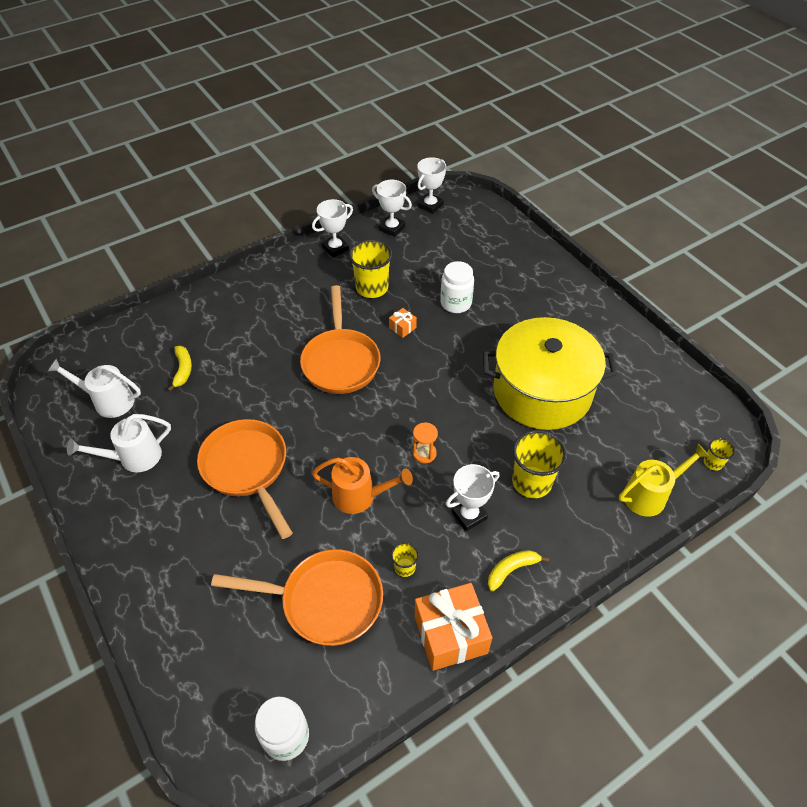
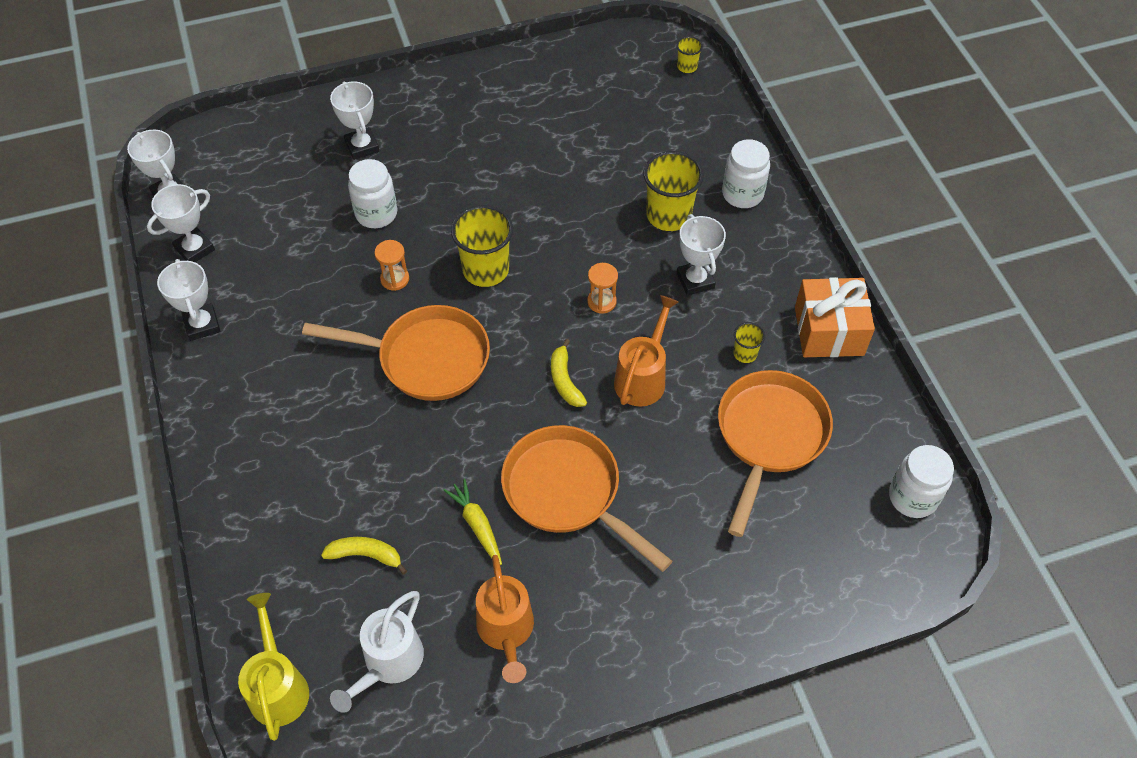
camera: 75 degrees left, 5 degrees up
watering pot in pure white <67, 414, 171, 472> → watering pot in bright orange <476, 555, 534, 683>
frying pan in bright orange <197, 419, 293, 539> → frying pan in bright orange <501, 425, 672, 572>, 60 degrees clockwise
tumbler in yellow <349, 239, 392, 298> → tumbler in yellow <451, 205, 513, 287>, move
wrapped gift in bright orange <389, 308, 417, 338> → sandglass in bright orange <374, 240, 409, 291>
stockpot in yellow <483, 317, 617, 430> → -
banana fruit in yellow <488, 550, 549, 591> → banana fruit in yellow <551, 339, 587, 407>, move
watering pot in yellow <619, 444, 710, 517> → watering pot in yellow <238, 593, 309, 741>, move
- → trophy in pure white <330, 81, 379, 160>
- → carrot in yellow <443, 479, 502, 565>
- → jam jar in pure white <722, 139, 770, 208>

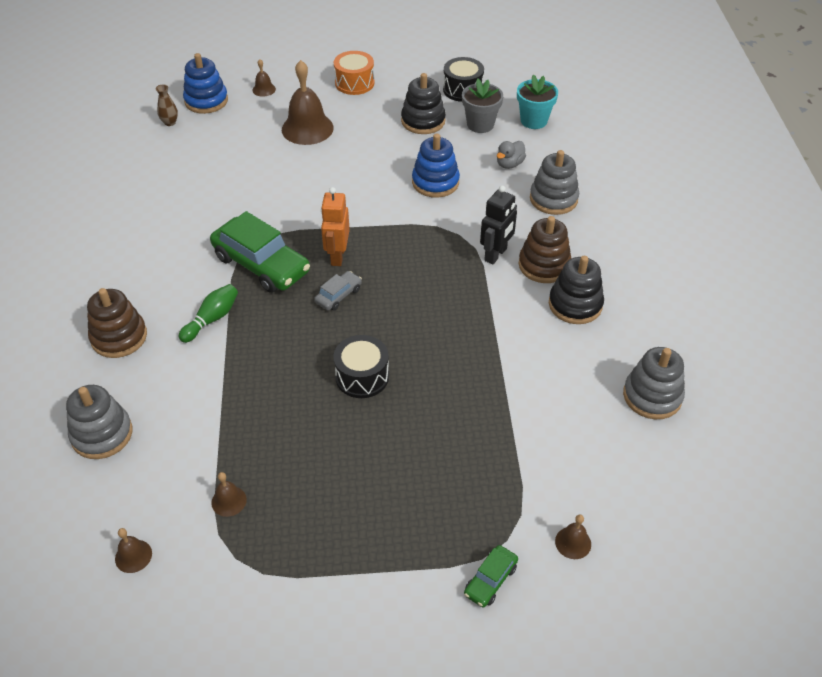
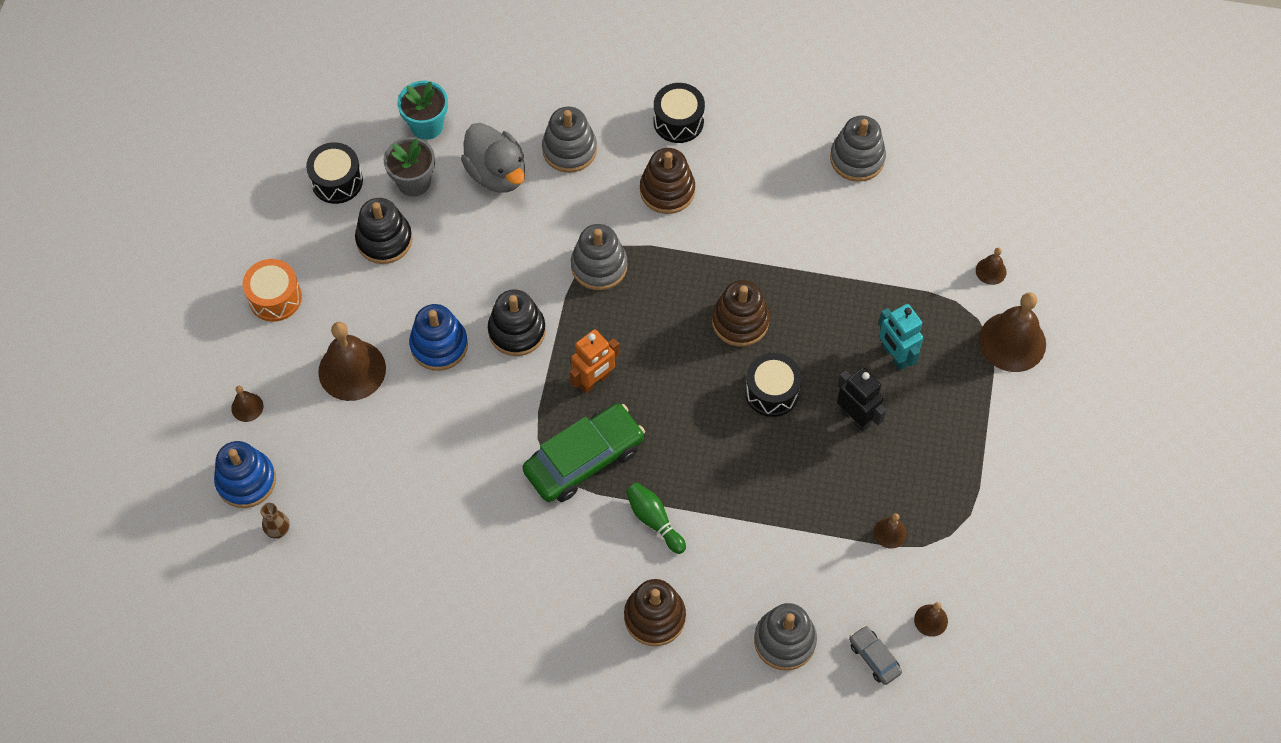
camera: 75 degrees left, 15 degrees up
automobile in grey <314, 271, 362, 311> → automobile in grey <849, 626, 902, 685>, move
robot in bright orange <321, 187, 350, 266> → robot in bright orange <570, 329, 619, 394>, 60 degrees counterclockwise
ring stacker in royal blue <412, 133, 460, 198> → ring stacker in royal blue <409, 304, 468, 371>, move
automobile in leaf-green <464, 545, 518, 607> → school bell in russet <979, 292, 1046, 372>
robot in jet-black <480, 186, 517, 264> → robot in jet-black <837, 367, 886, 432>, move
rubber duck in grey <497, 141, 526, 169> → rubber duck in grey <461, 123, 525, 193>, x1.88
ring stacker in jet-black <549, 256, 604, 324> → ring stacker in jet-black <488, 289, 546, 356>, move
- → ring stacker in grey <571, 224, 627, 290>
- → drum in jet-black <653, 83, 705, 143>
- → ring stacker in russet <712, 280, 770, 347>
- → robot in teal <878, 304, 923, 370>

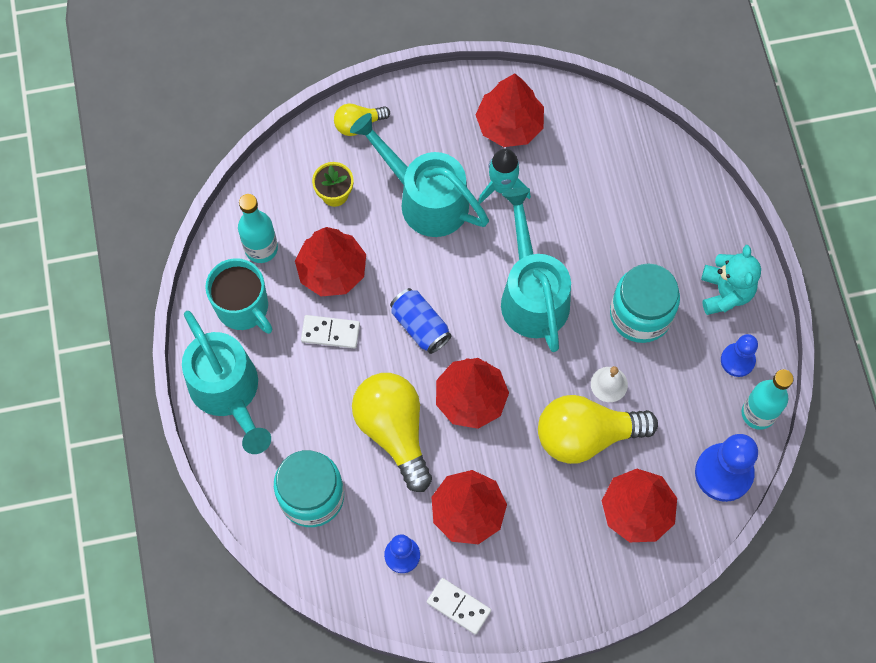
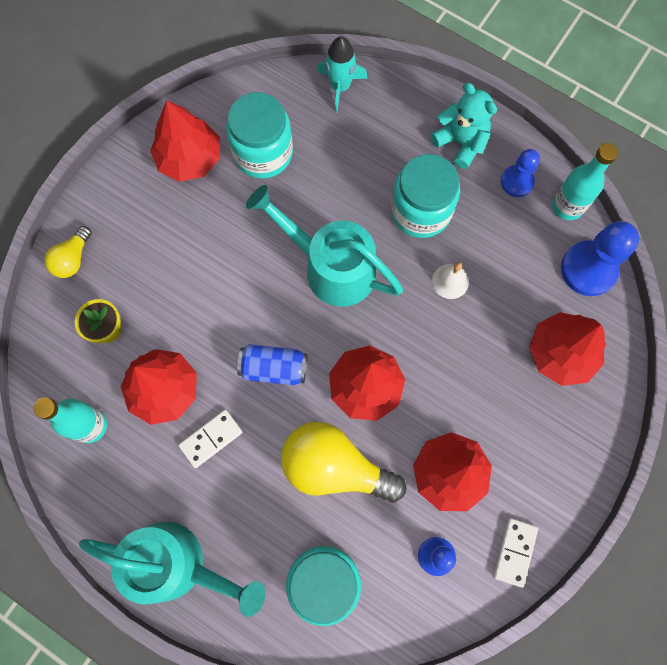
camera: 45 degrees left, 5 degrees up
coffee mug in teal <205, 258, 272, 334> → -
watering pot in teal <350, 113, 489, 237> → -
domino tile in pure white <427, 578, 491, 635> → domino tile in pure white <493, 518, 538, 588>, 60 degrees counterclockwise
spaceship in teal <478, 148, 531, 204> → spaceship in teal <317, 36, 368, 113>, move
light bulb in yellow <538, 395, 658, 464> → -
- → jam jar in teal <226, 92, 293, 179>

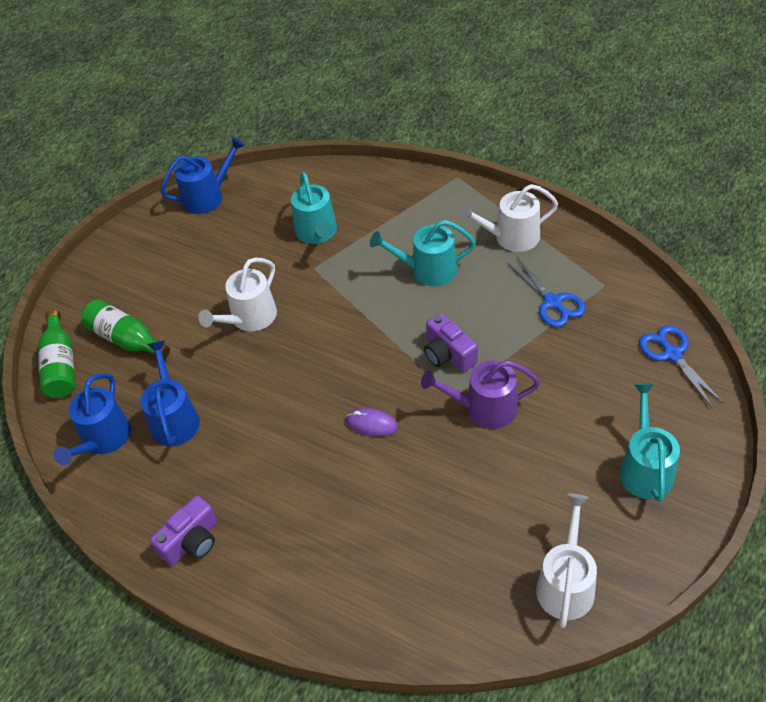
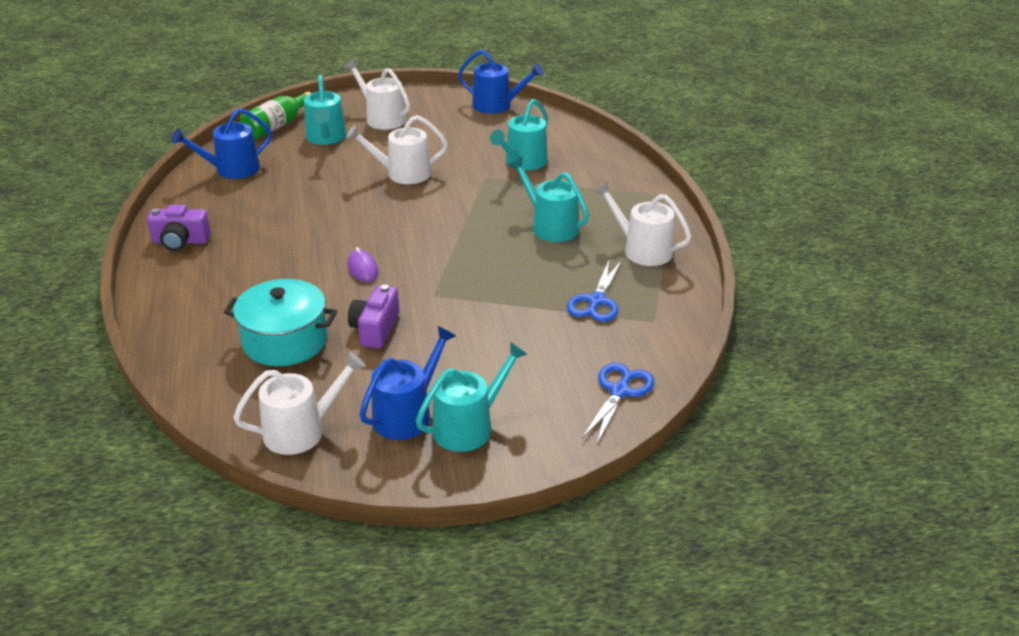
camera: 45 degrees right, 15 degrees down
bottle in leaf-green <81, 299, 170, 359> → watering pot in teal <304, 75, 347, 145>
watering pot in royal blue <140, 340, 200, 446> → watering pot in royal blue <359, 326, 456, 440>, move
watering pot in violet <421, 360, 540, 429> → -
compact camera in violet <424, 313, 478, 372> → compact camera in violet <348, 285, 399, 349>, move
- → stockpot in teal <224, 279, 337, 366>
- → watering pot in pure white <344, 59, 410, 130>

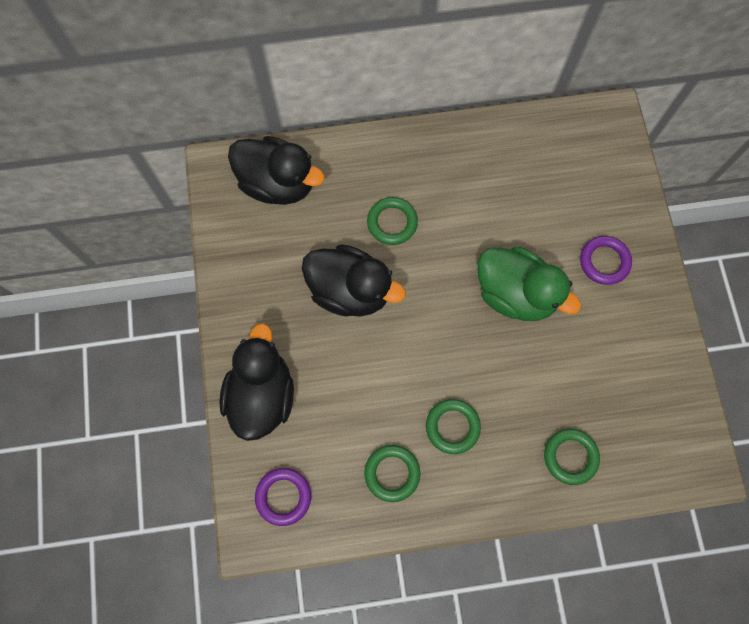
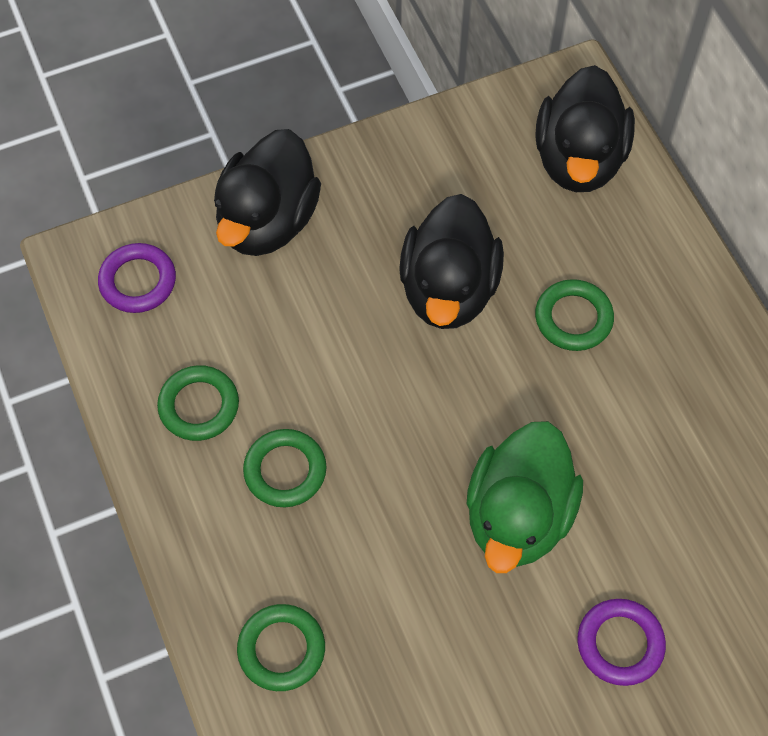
camera: 75 degrees right, 10 degrees down
rubber duck in jet-black <219, 323, 294, 441> → rubber duck in jet-black <214, 129, 321, 256>, 120 degrees clockwise

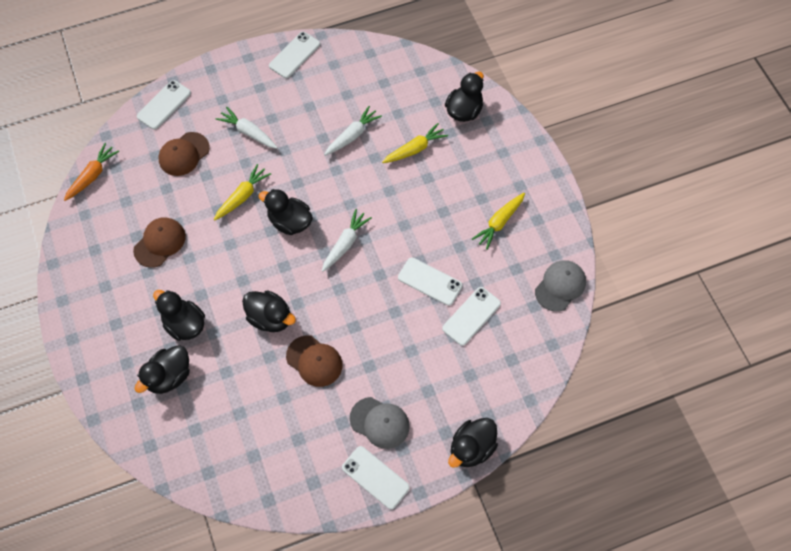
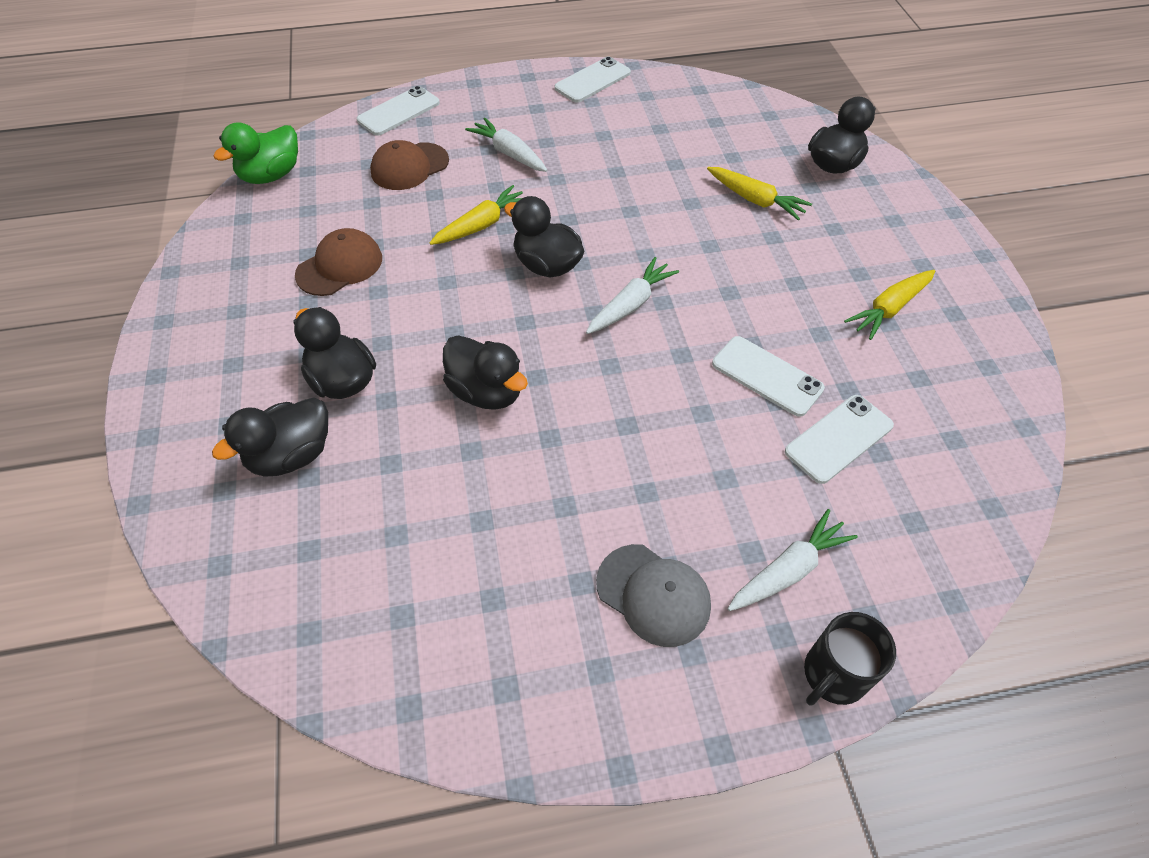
camera: 10 degrees right, 10 degrees down
carrot in bright orange <64, 143, 119, 201> → rubber duck in leaf-green <214, 122, 298, 184>
cap in russet <286, 335, 342, 387> → -
carrot in pure white <324, 106, 382, 156> → carrot in pure white <728, 509, 858, 611>, move
smartphone in pure white <342, 446, 410, 509> → -
carrot in yellow <382, 123, 448, 163> → carrot in yellow <707, 167, 812, 221>, 60 degrees clockwise
rubber duck in jet-black <448, 418, 498, 468> → coffee mug in jet-black <804, 612, 896, 706>
cap in grey <535, 260, 586, 312> → -

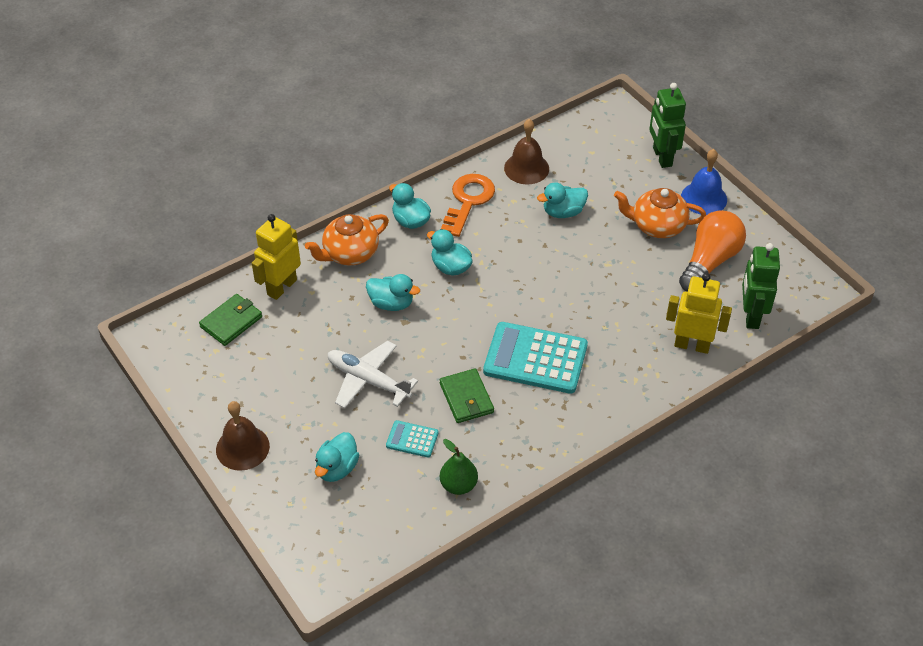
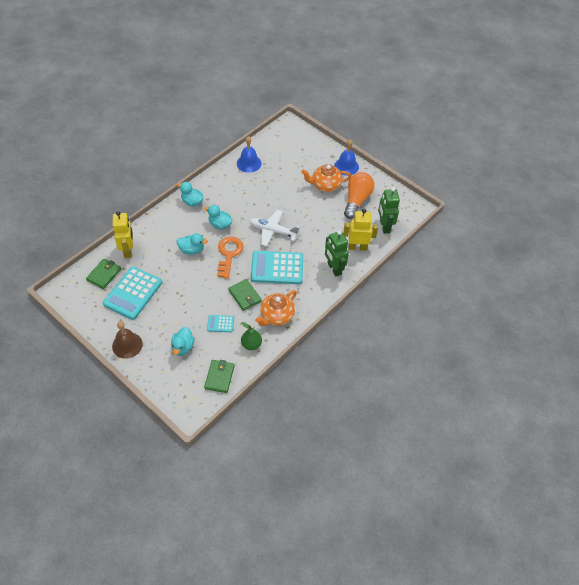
camera: 15 degrees left, 5 degrees up
robot in yellow <252, 214, 301, 300> → robot in yellow <113, 211, 133, 258>, 150 degrees clockwise
teapot in bright orange <305, 214, 389, 265> → teapot in bright orange <255, 290, 297, 326>, move
plane in pure white <328, 341, 418, 408> → plane in pure white <249, 210, 300, 246>, move
latchkey in bright orange <441, 174, 495, 237> → latchkey in bright orange <217, 236, 244, 279>, move
school bell in russet <504, 119, 549, 184> → school bell in royal blue <237, 136, 261, 173>
rubber duck in teal <537, 182, 588, 218> → -
robot in leaf-green <649, 83, 686, 168> → robot in leaf-green <325, 230, 349, 276>, move
- → pocket calculator in teal <103, 267, 162, 320>
- → wallet in leaf-green <204, 360, 235, 393>

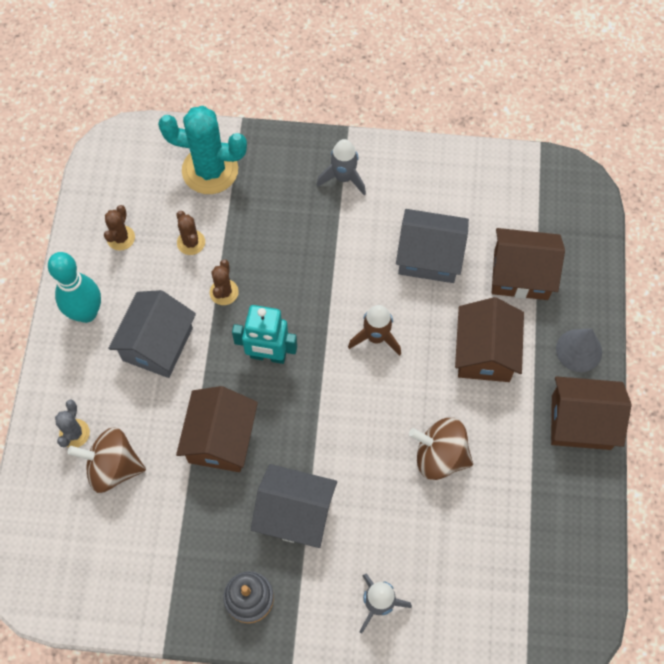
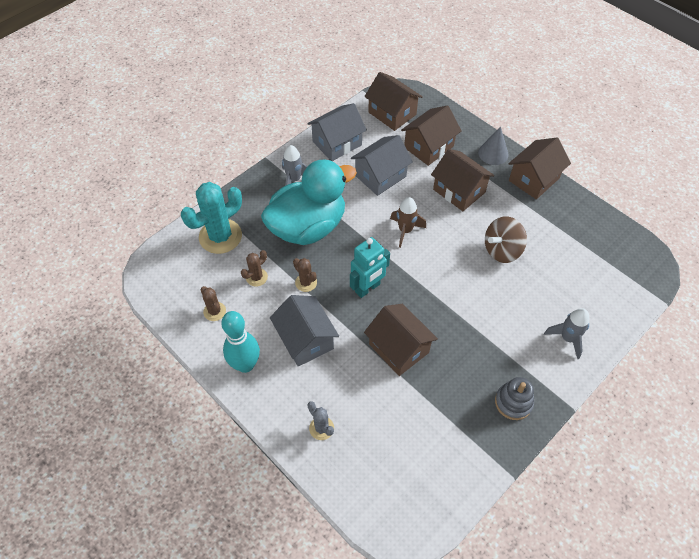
camera: 50 degrees left, 10 degrees down
toy top in russet <68, 427, 146, 493> → -
prickly plant in russet <176, 211, 205, 255> → prickly plant in russet <241, 250, 268, 287>, 60 degrees counterclockwise
toy house in grey <251, 464, 337, 548> → toy house in grey <307, 103, 367, 161>, move
- → rubber duck in teal <261, 159, 357, 245>
- → toy house in russet <364, 72, 423, 131>

